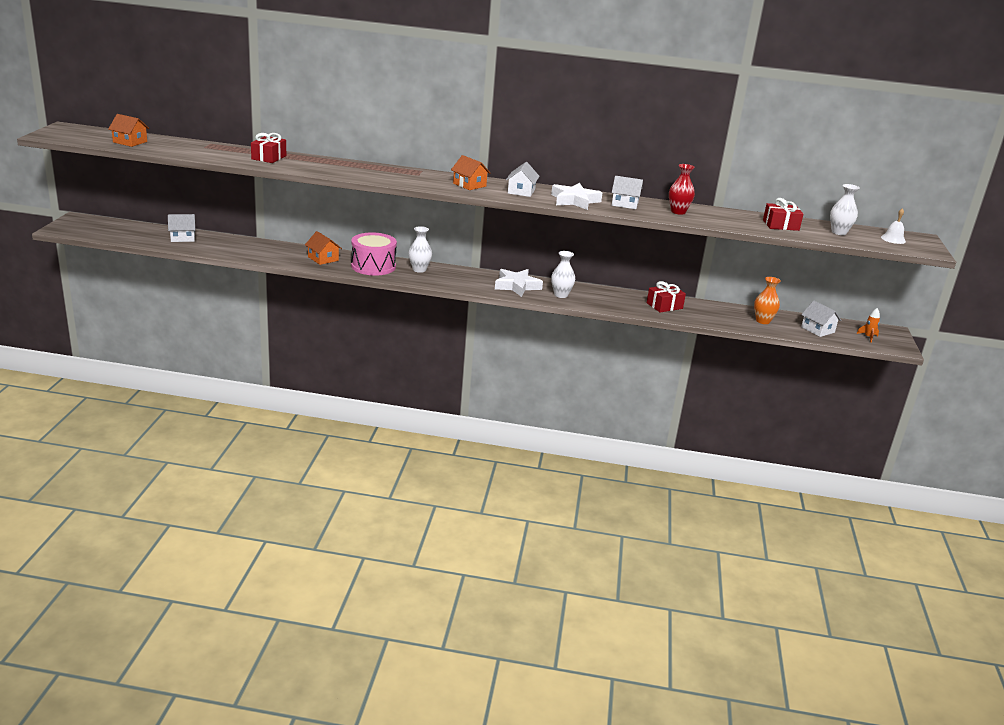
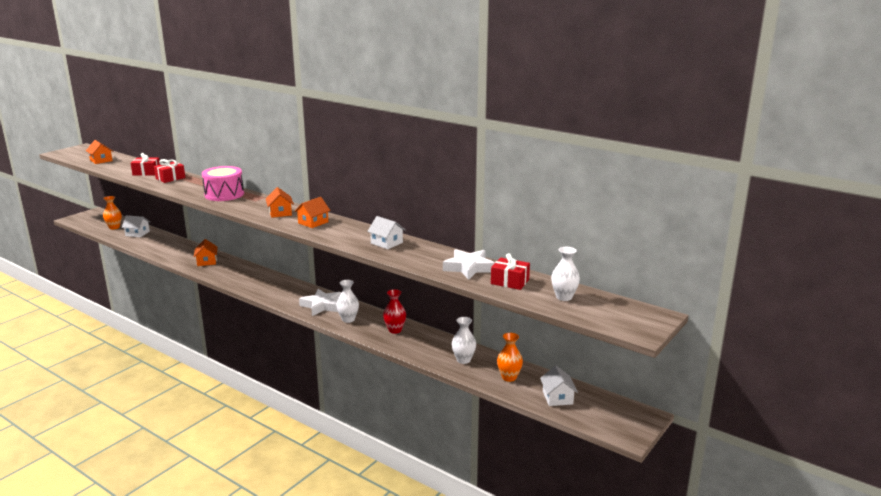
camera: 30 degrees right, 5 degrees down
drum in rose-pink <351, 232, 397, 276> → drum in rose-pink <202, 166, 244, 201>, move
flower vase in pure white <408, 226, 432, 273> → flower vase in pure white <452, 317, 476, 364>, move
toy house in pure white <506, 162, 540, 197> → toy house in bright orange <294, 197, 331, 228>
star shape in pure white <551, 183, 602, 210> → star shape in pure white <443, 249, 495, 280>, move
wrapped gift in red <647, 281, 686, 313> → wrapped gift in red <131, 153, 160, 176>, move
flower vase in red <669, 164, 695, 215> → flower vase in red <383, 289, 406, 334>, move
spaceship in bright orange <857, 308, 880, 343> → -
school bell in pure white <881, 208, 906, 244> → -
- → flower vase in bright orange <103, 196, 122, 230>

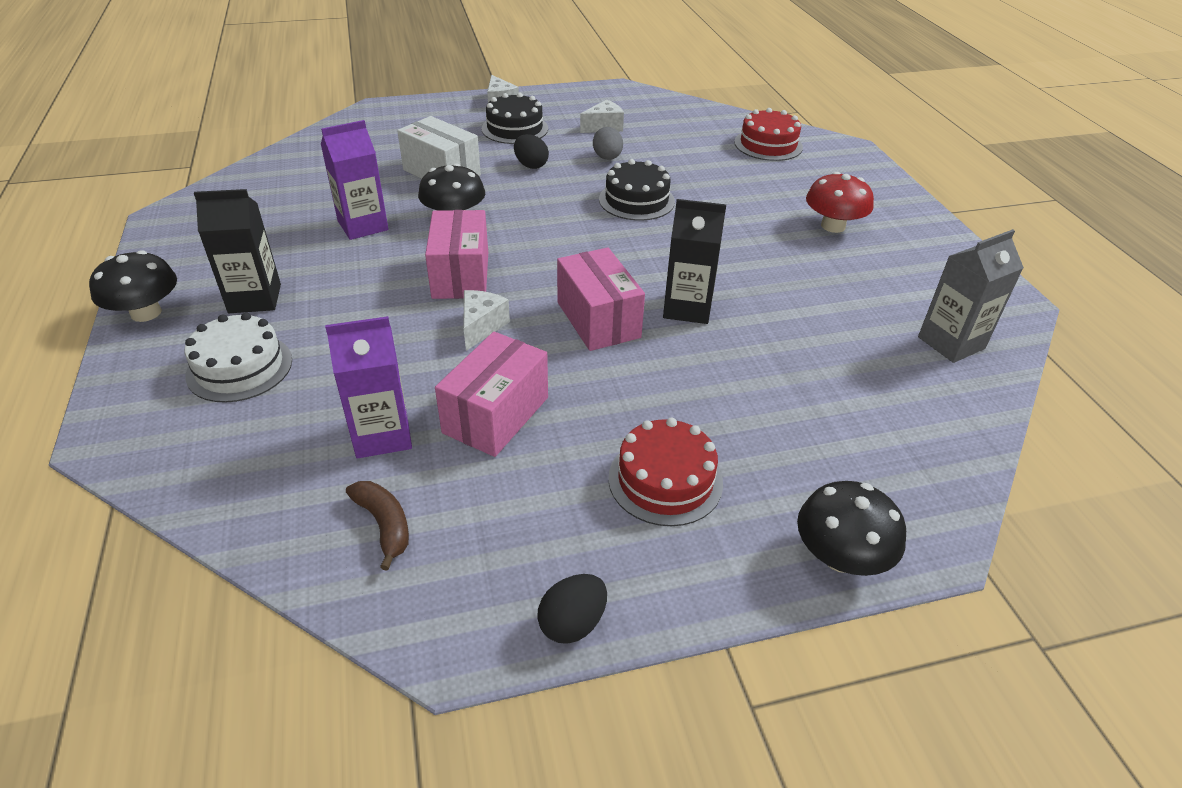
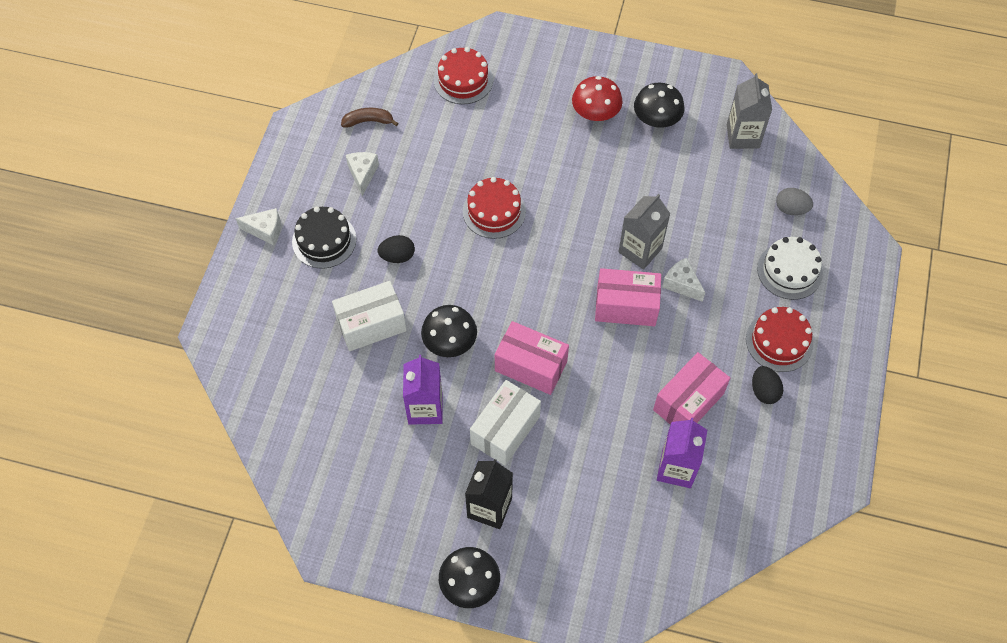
camera: 60 degrees left, 20 degrees up
gateau in pure white <185, 313, 292, 403> → gateau in pure white <757, 237, 823, 300>, move
banana fruit in russet <346, 481, 409, 570> → banana fruit in russet <341, 108, 399, 127>, move
parcel in rose-pink <435, 331, 548, 457> → parcel in rose-pink <653, 352, 730, 425>, 75 degrees clockwise
piece of cheese in pure white <464, 290, 510, 351> → piece of cheese in pure white <662, 258, 705, 302>, move
egg shape in jet-black <537, 574, 607, 644> → egg shape in jet-black <752, 366, 783, 404>, move
egg shape in grey <593, 127, 623, 160> → egg shape in grey <776, 188, 813, 215>, move
gateau in jet-black <599, 159, 675, 221> → gateau in red <463, 177, 526, 239>
juice carton in jet-black <663, 199, 726, 324> → juice carton in grey <618, 194, 670, 270>
toadstool in jet-black <797, 481, 906, 576> → toadstool in jet-black <634, 83, 685, 128>, move
- → parcel in pure white <470, 380, 541, 465>

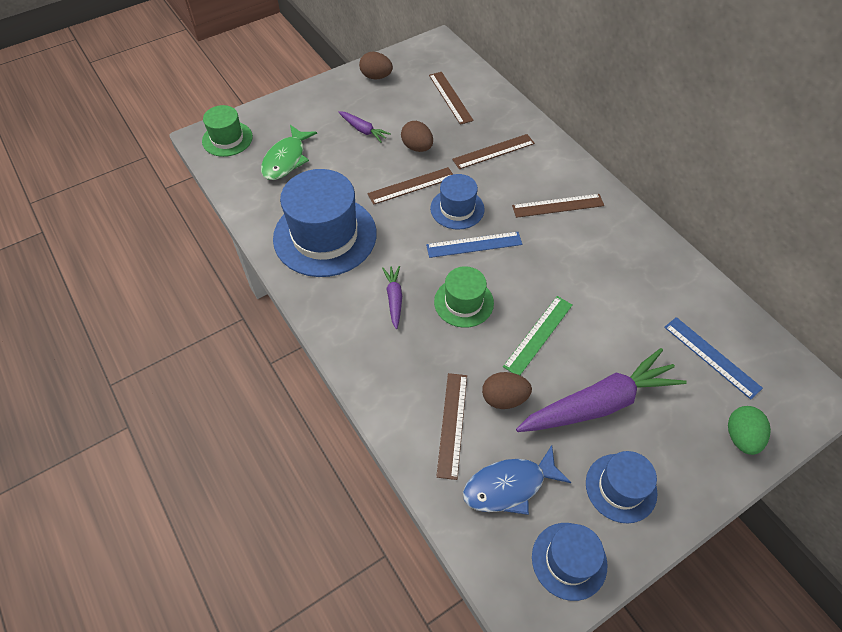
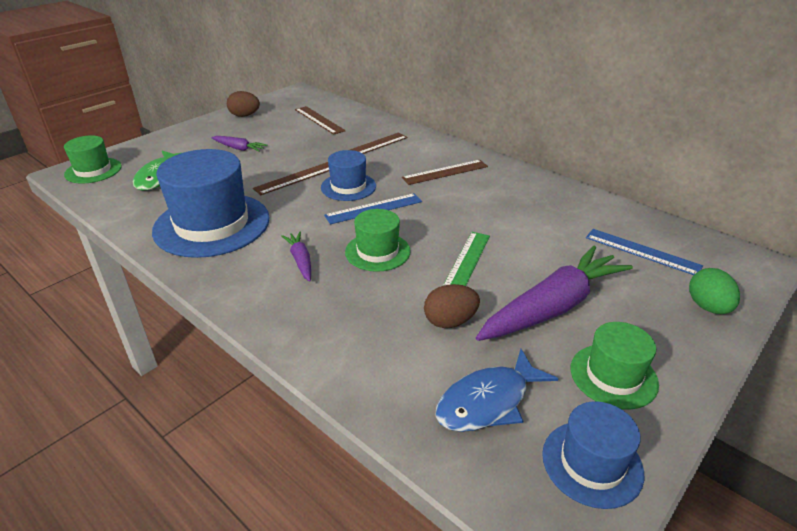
camera: 15 degrees left, 20 degrees down
egg shape in russet <401, 121, 433, 152> → -
straightedge in russet <436, 373, 467, 480> → -
hat in royal blue <586, 451, 658, 524> → hat in leaf-green <571, 322, 659, 410>

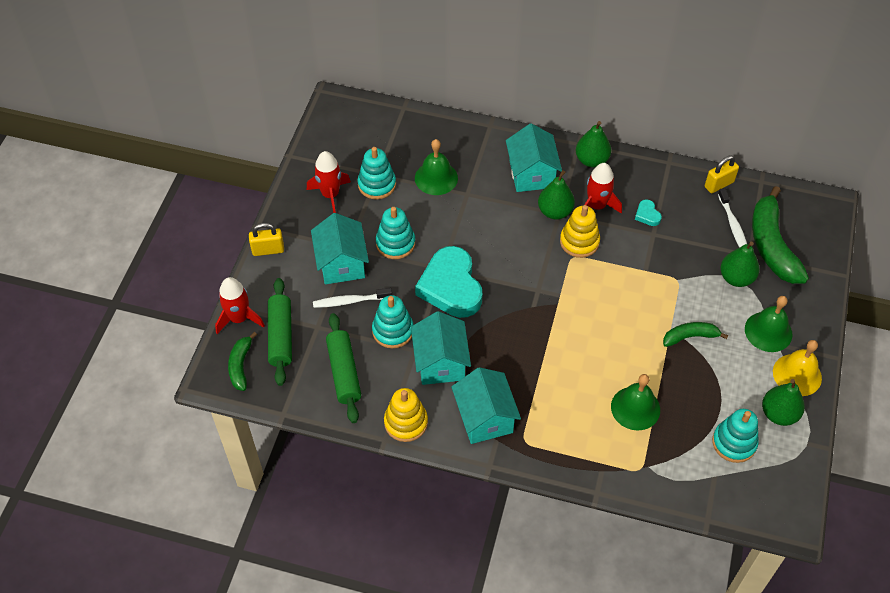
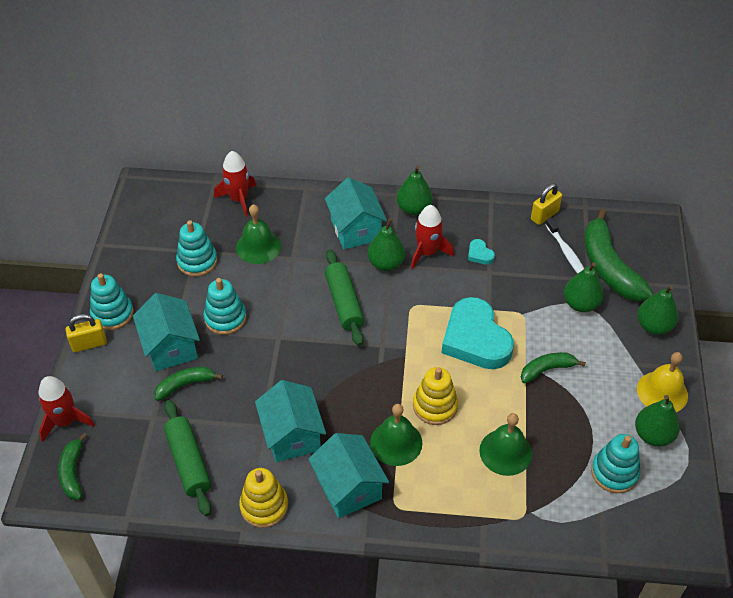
camera: 10 degrees left, 5 degrees down
dough roller in leaf-green <268, 278, 292, 386> → dough roller in leaf-green <325, 249, 364, 346>, move
spaceship in red <307, 151, 351, 213> → spaceship in red <214, 151, 256, 217>, move
dental brush in pure white <313, 288, 392, 308> → banana fruit in leaf-green <154, 366, 223, 401>
ring stacker in teal <372, 295, 414, 348> → ring stacker in teal <90, 273, 134, 330>, move
heart shape in teal <415, 246, 482, 318> → heart shape in teal <442, 297, 514, 369>, move
ring stacker in yellow <560, 205, 600, 258> → ring stacker in yellow <413, 367, 458, 425>, move
school bell in leaf-green <745, 296, 792, 352> → school bell in leaf-green <370, 404, 422, 466>, move
- → pear fruit in leaf-green <637, 285, 678, 335>

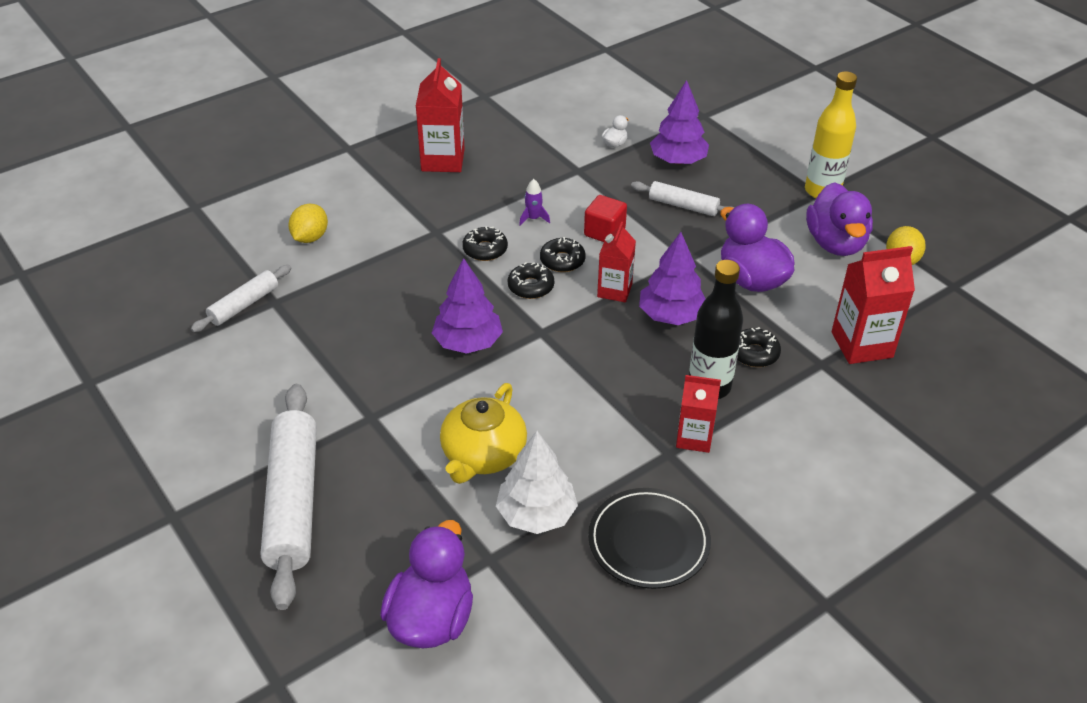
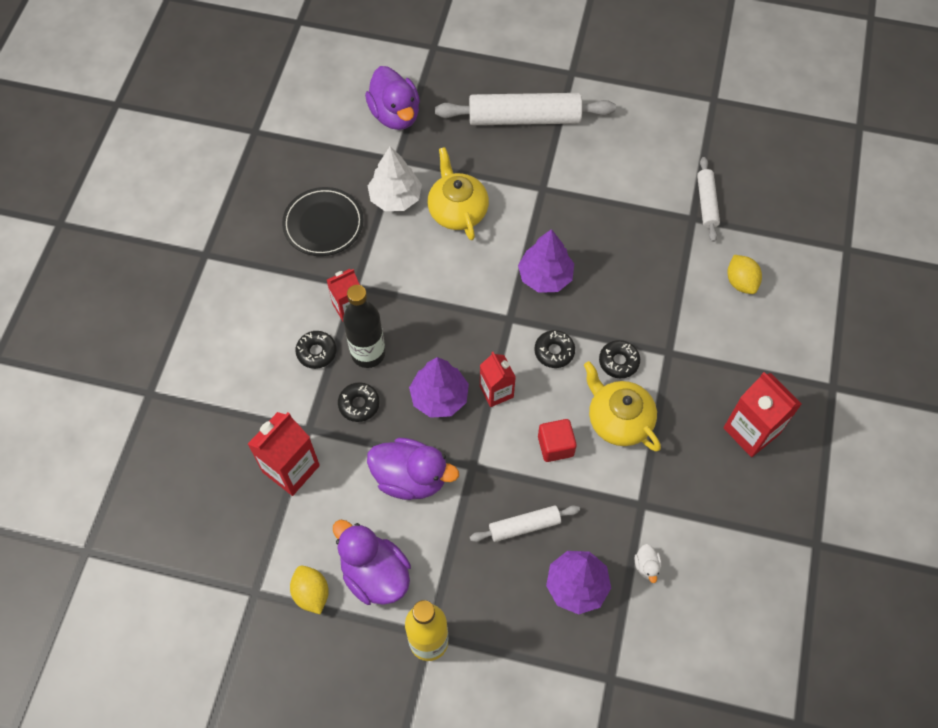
camera: 140 degrees right, 20 degrees up
dough roller in pure white <261, 384, 317, 610> → dough roller in pure white <435, 93, 616, 125>, 45 degrees counterclockwise
spaceship in violet <519, 179, 550, 226> → teapot in yellow <584, 361, 661, 451>
donut in jet-black <540, 237, 586, 272> → donut in jet-black <296, 331, 337, 369>, move

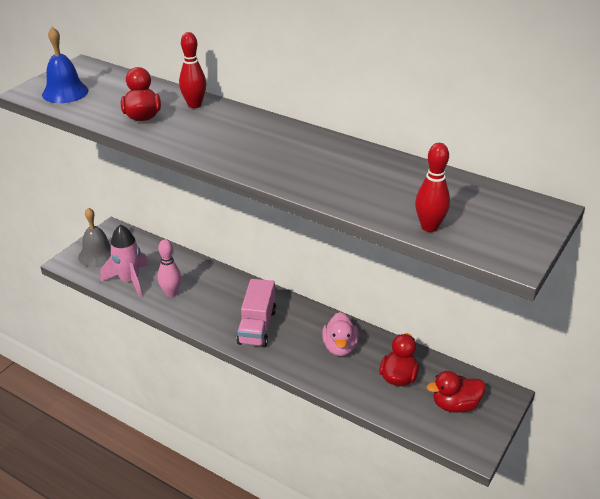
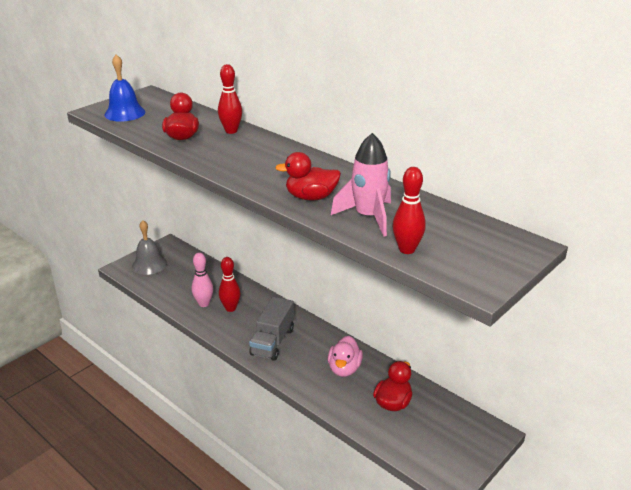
camera: 10 degrees right, 5 degrees down
spaceship in rose-pink <100, 225, 148, 297> → spaceship in rose-pink <331, 133, 391, 237>, move
toy truck in rose-pink <237, 279, 276, 347> → toy truck in grey <249, 297, 294, 361>
rubber duck in red <427, 371, 485, 413> → rubber duck in red <275, 152, 341, 200>, move
- → skittle in red <219, 257, 241, 312>

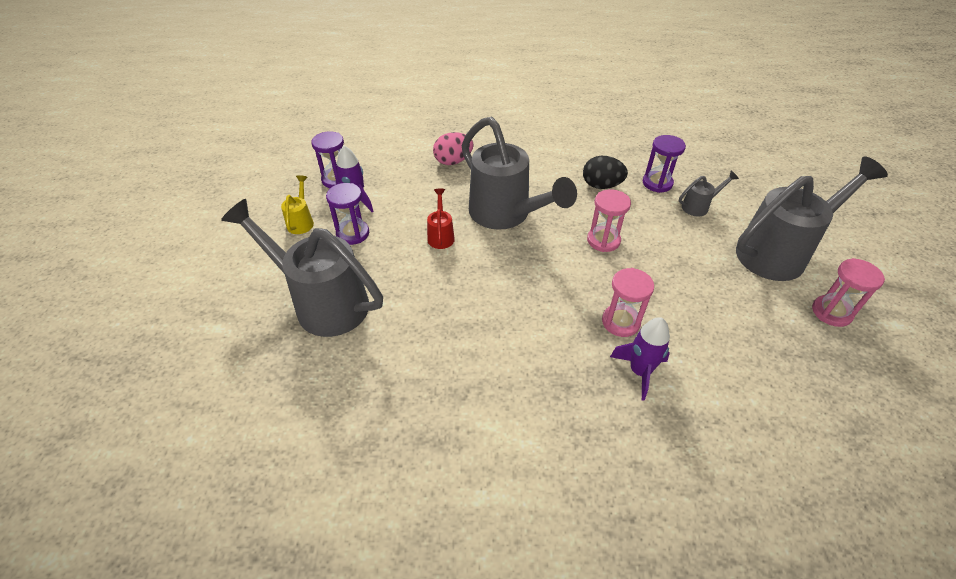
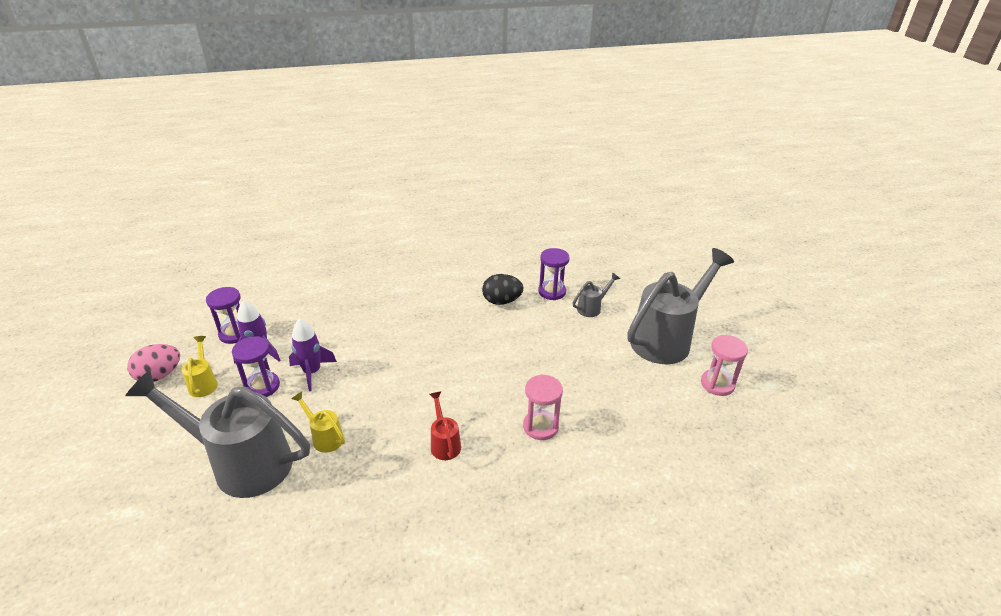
camera: 15 degrees left, 10 degrees down
watering pot in red <427, 189, 455, 249> → watering pot in red <429, 391, 461, 460>, move
egg shape in rose-pink <433, 132, 474, 165> → egg shape in rose-pink <127, 344, 180, 382>, move
watering pot in grey <461, 117, 577, 230> → -
sandglass in rose-pink <587, 189, 631, 252> → -
spaceship in violet <610, 317, 670, 401> → spaceship in violet <289, 318, 337, 391>, move
- → watering pot in yellow <291, 392, 345, 453>

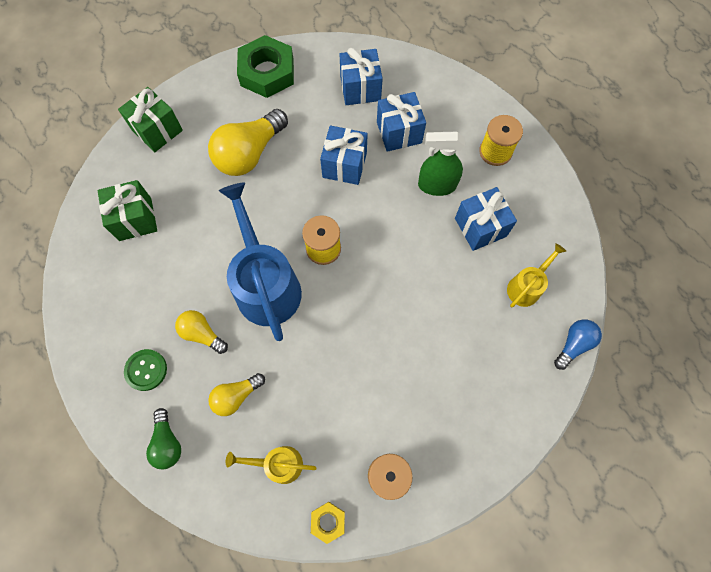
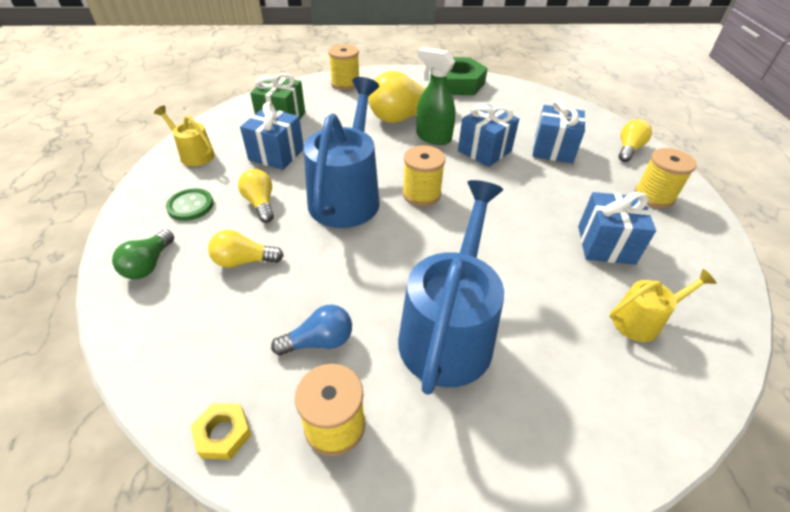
camera: 30 degrees right, 25 degrees down
wrapped gift in leaf-green <118, 87, 183, 152> → reel of thread in yellow <328, 44, 359, 90>
watering pot in yellow <226, 446, 317, 484> → watering pot in yellow <154, 106, 215, 166>, move
wrapped gift in royal blue <340, 48, 383, 105> → wrapped gift in royal blue <240, 102, 304, 170>, move
sprayer in leaf-green <418, 132, 465, 196> → sprayer in leaf-green <416, 47, 455, 145>, move
light bulb in royal blue <554, 320, 602, 370> → light bulb in royal blue <271, 305, 352, 356>, move
- → watering pot in royal blue <398, 180, 504, 395>
- → light bulb in yellow <618, 119, 652, 162>

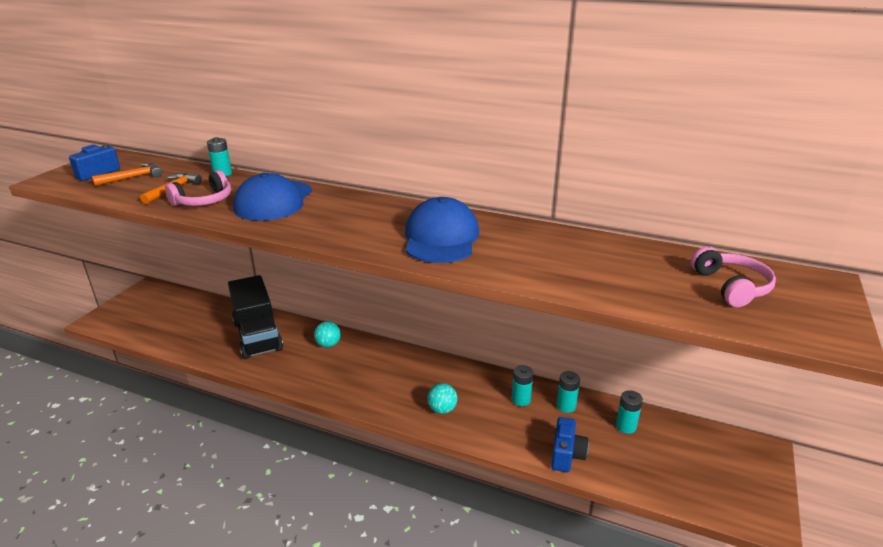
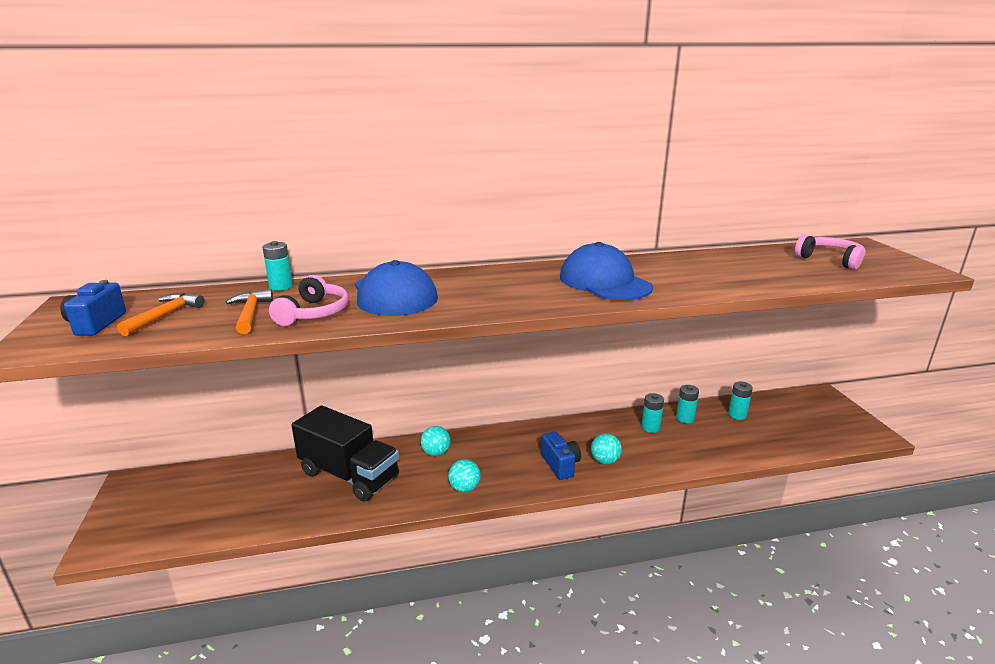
camera: 35 degrees left, 5 degrees down
compact camera in royal blue <551, 417, 589, 472> → compact camera in royal blue <541, 431, 581, 480>, move
- → sphere in teal <448, 459, 481, 492>

